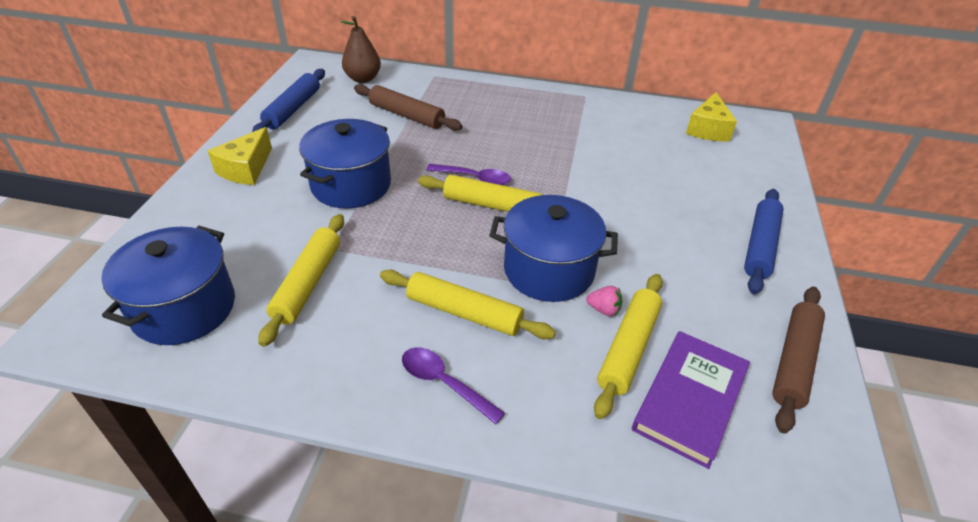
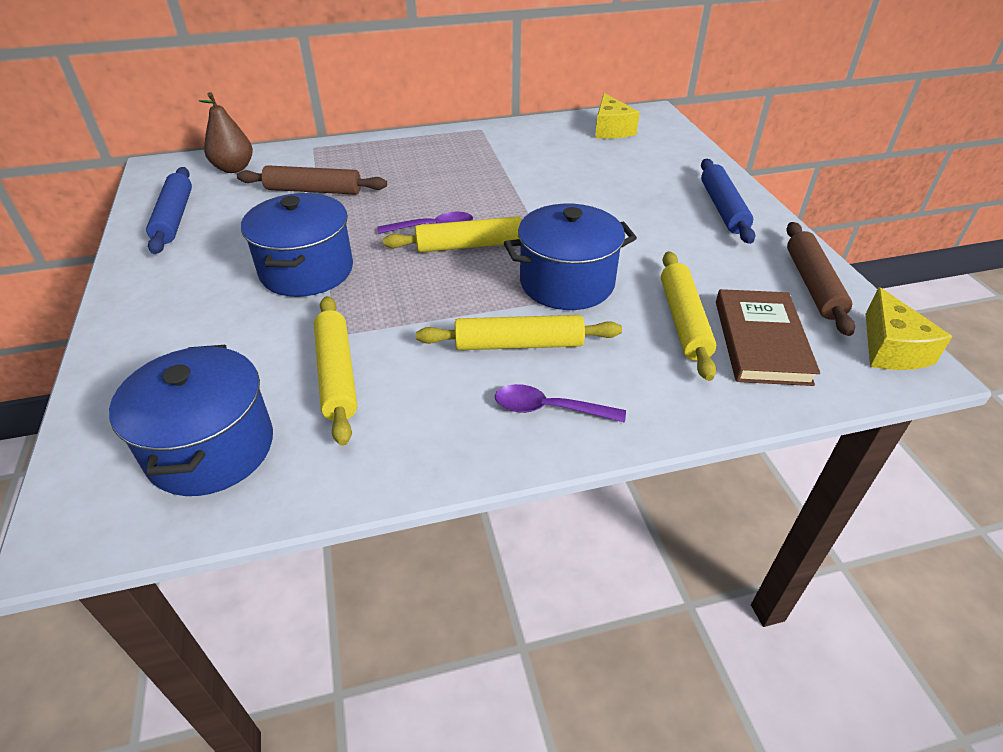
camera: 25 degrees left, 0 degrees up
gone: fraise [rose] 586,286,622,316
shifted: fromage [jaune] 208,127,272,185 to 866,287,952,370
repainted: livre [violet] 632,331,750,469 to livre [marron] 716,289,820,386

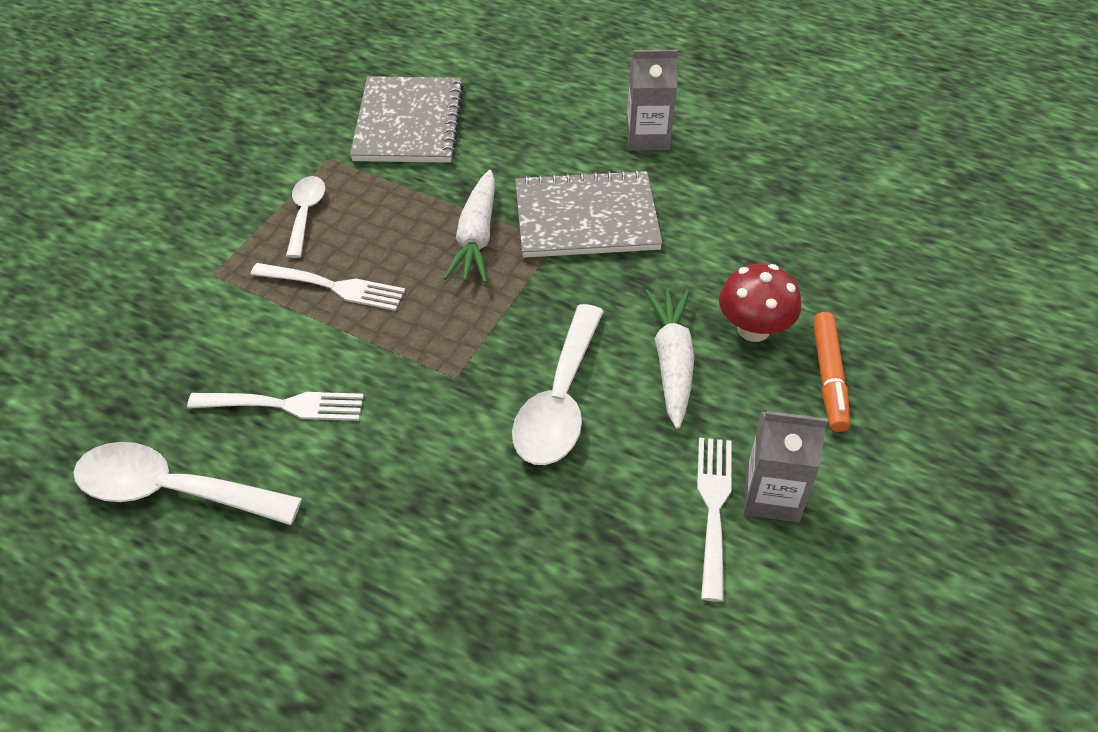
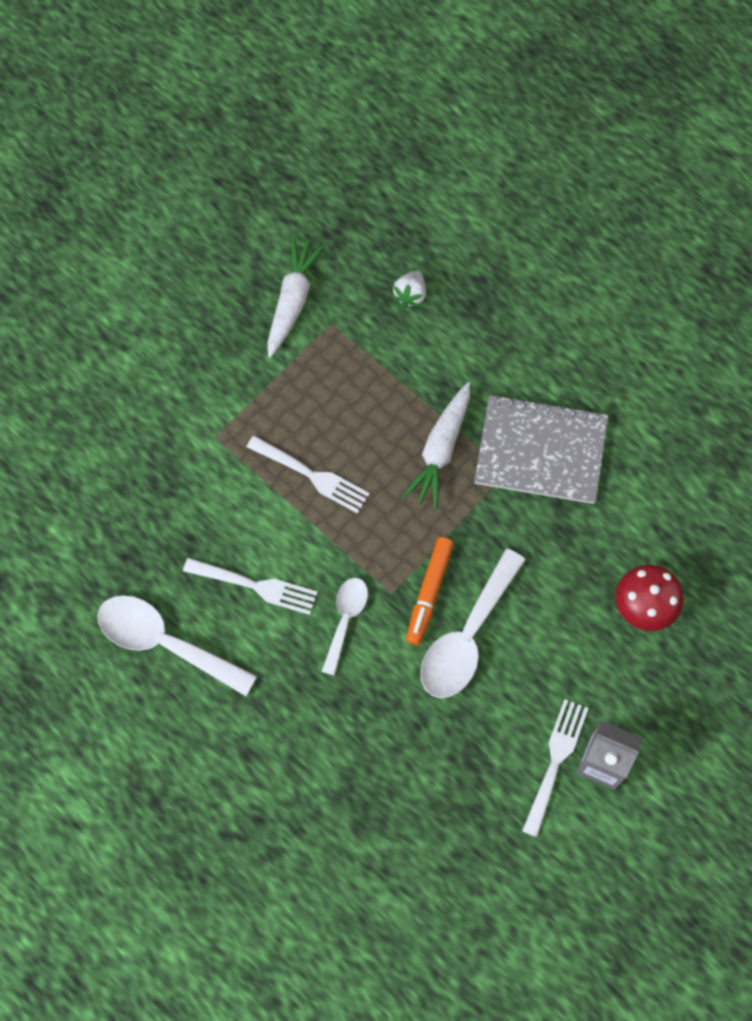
camera: 15 degrees right, 20 degrees up
gone: brique de lait [gris] 626,50,678,151
shifted: cuillère [blanc] 286,176,325,258 to 322,578,368,676; carotte [blanc] 645,289,695,429 to 267,236,326,358; feutre [orange] 813,312,850,432 to 406,537,454,645
swapped: carnet [gris] 350,76,464,163 to fraise [blanc] 392,270,426,308

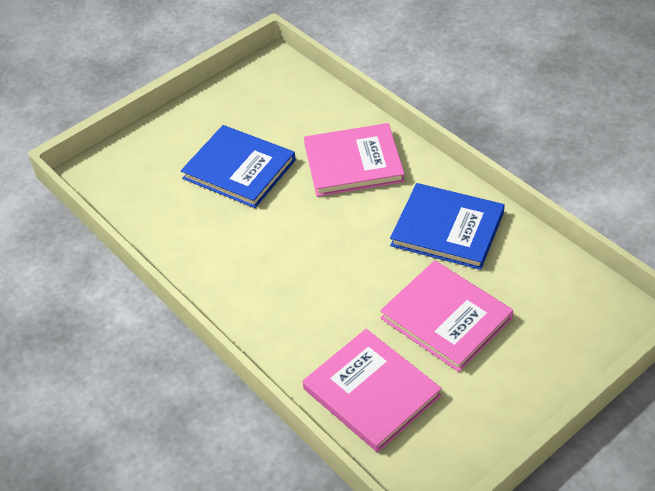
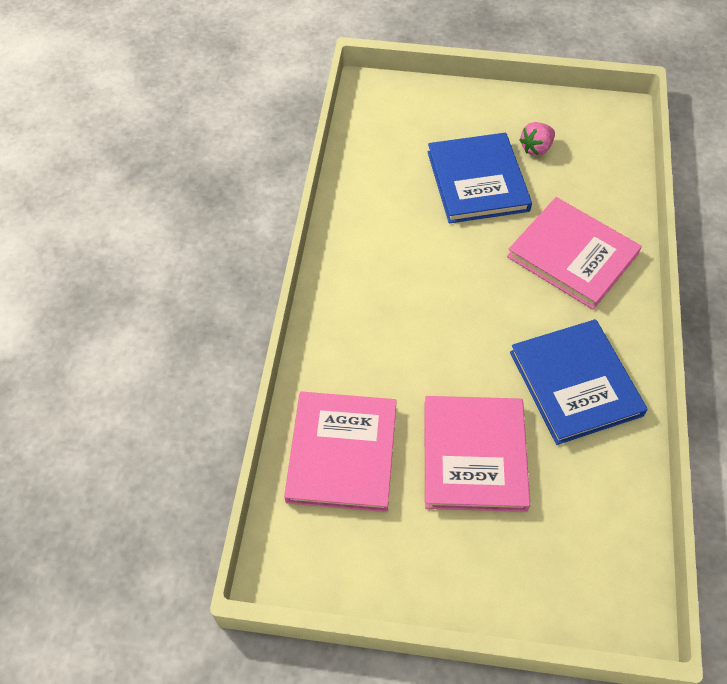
camera: 45 degrees right, 10 degrees up
new: fraise [rose] 519,122,555,156

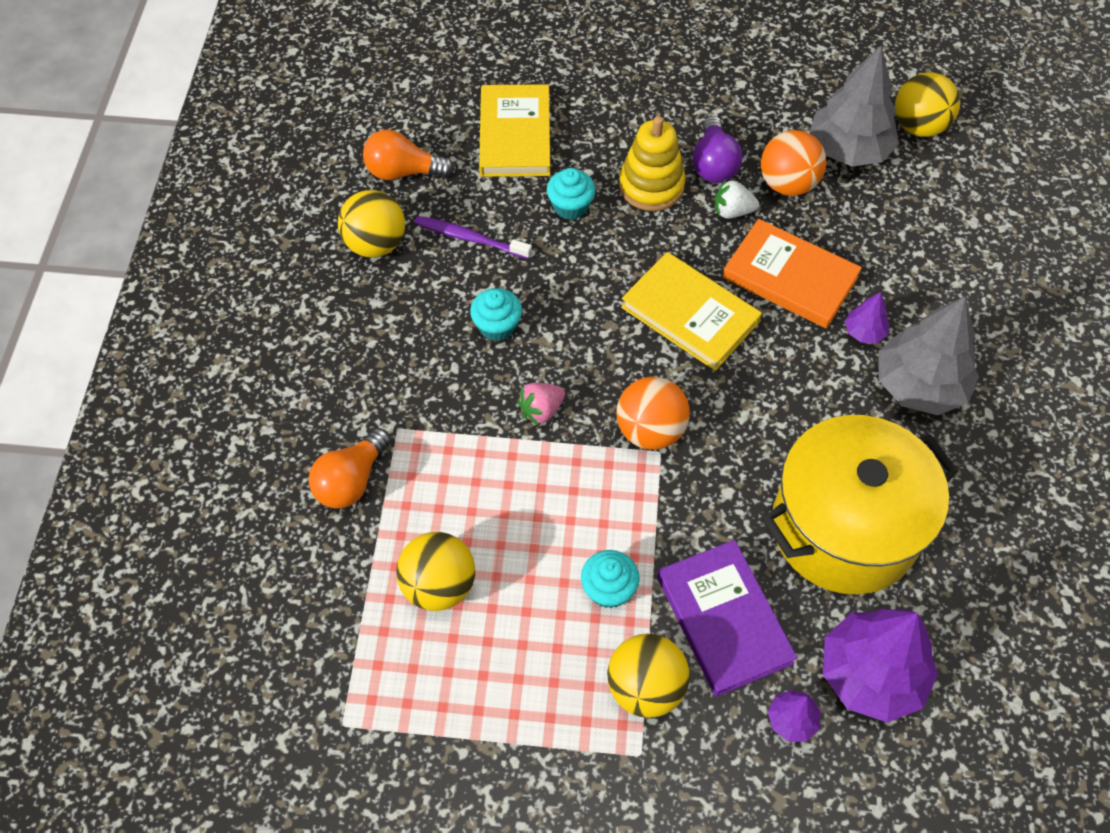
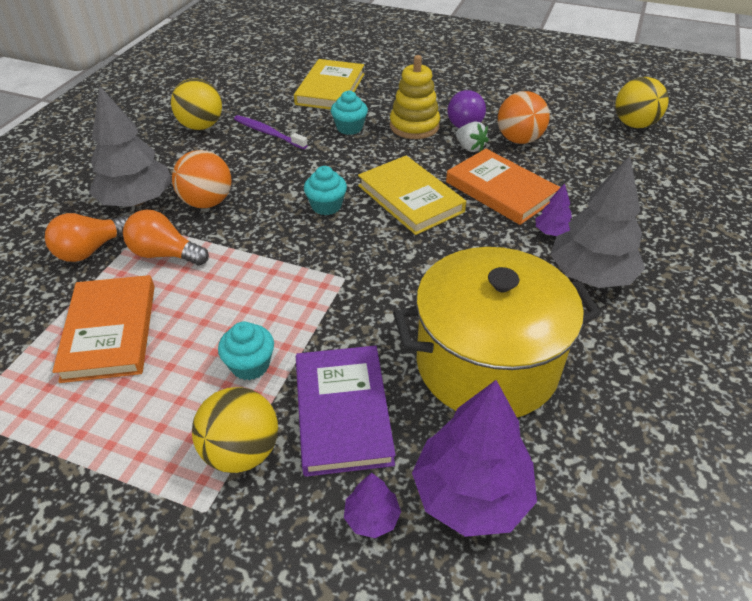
camera: 15 degrees right, 15 degrees down
gone: fraise [rose] 517,383,565,426
shifted: ampoule [orange] 363,129,454,180 to 123,210,209,266; muffin [turquoise] 470,288,522,341 to 304,166,347,215; balle [orange] 616,377,690,450 to 172,150,231,208; arbre [gris] 809,46,899,167 to 89,86,172,207
swapped: balle [jaune] 397,532,475,611 to livre [orange] 52,275,155,383
rotated: fraise [blanc] 715,180,759,219 = 456,121,489,152 150 degrees counterclockwise

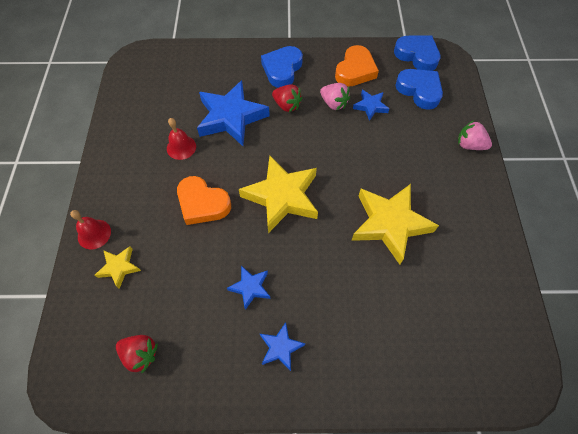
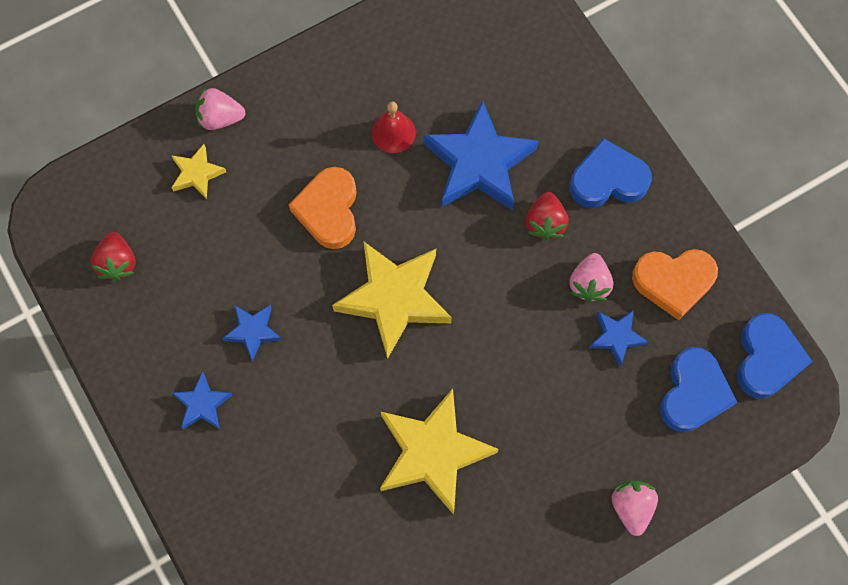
camera: 60 degrees right, 10 degrees up
swapped: cloche [rouge] 70,210,111,249 to fraise [rose] 195,88,246,130

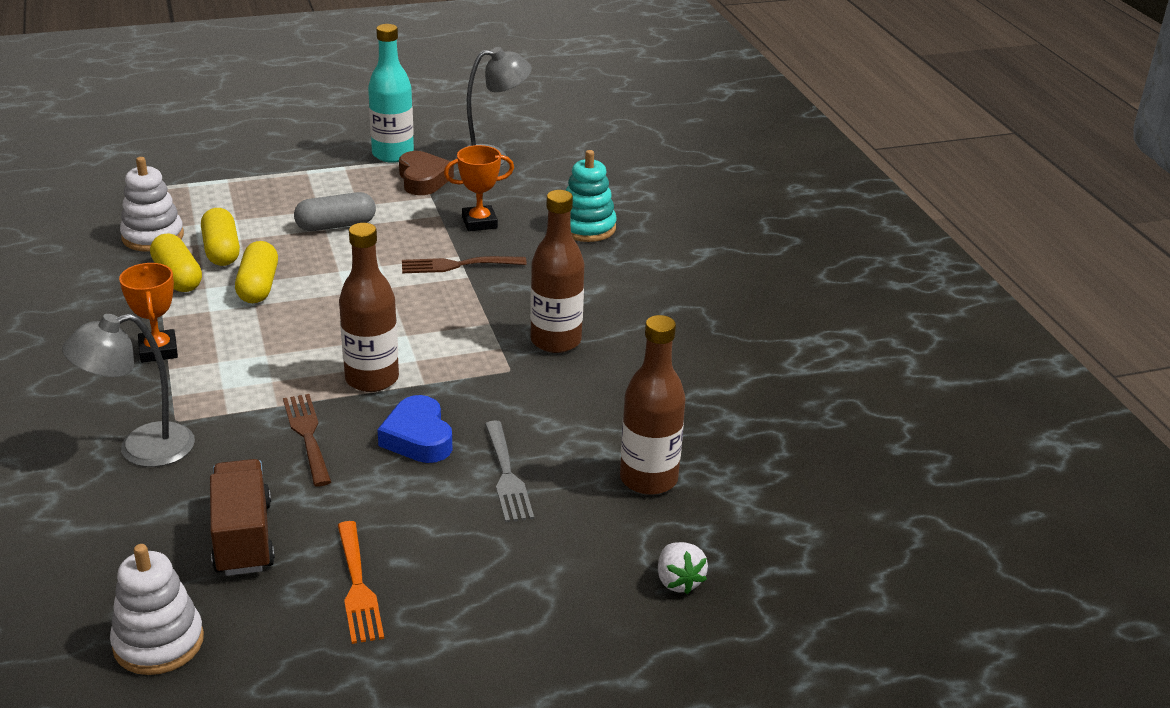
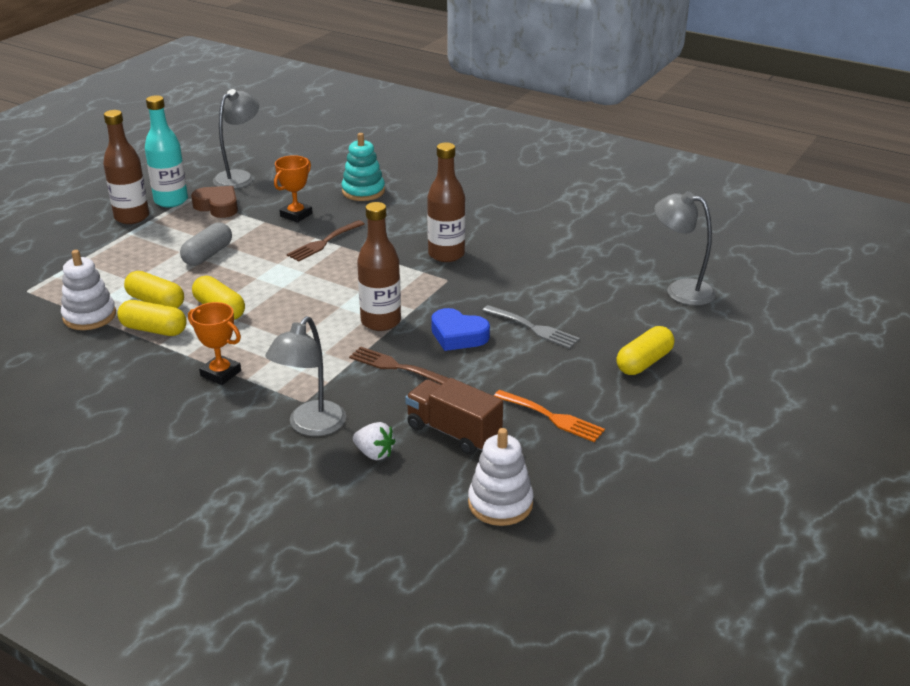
camera: 40 degrees left, 0 degrees up
new: gélule [jaune] 616,326,675,375; lampe [gris] 654,191,716,306
shifted: bouteille [marron] 620,315,686,495 to 103,110,149,224; fraise [blanc] 658,542,708,594 to 353,422,396,460

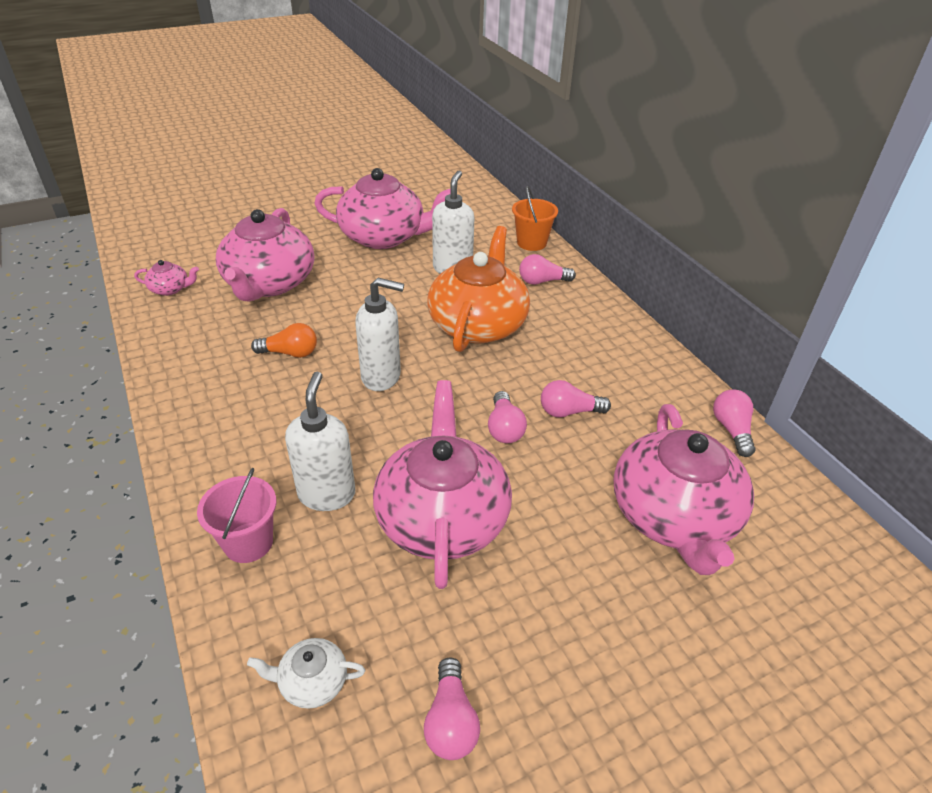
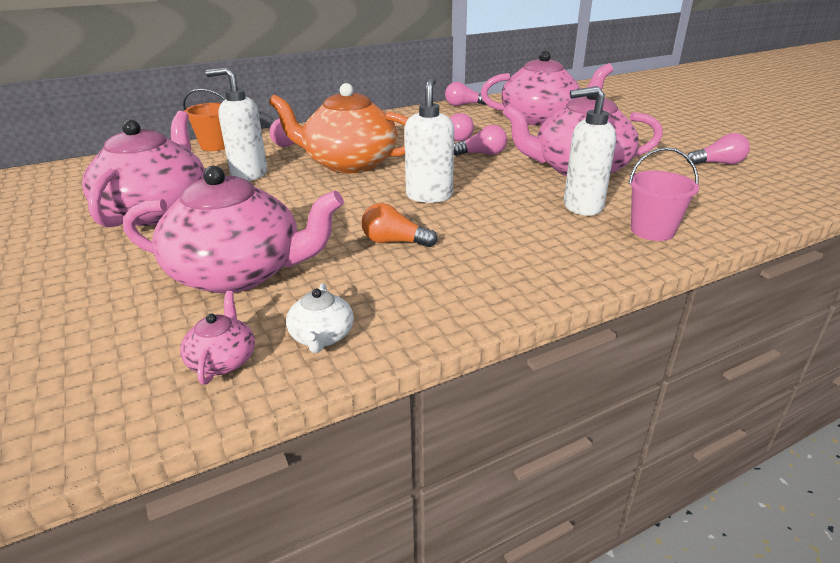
camera: 90 degrees left, 10 degrees down
shifted: théière [blanc] 247,638,365,709 to 286,283,354,353
rotated: ampoule [orange] 251,323,317,358 = 362,203,438,247 75 degrees counterclockwise

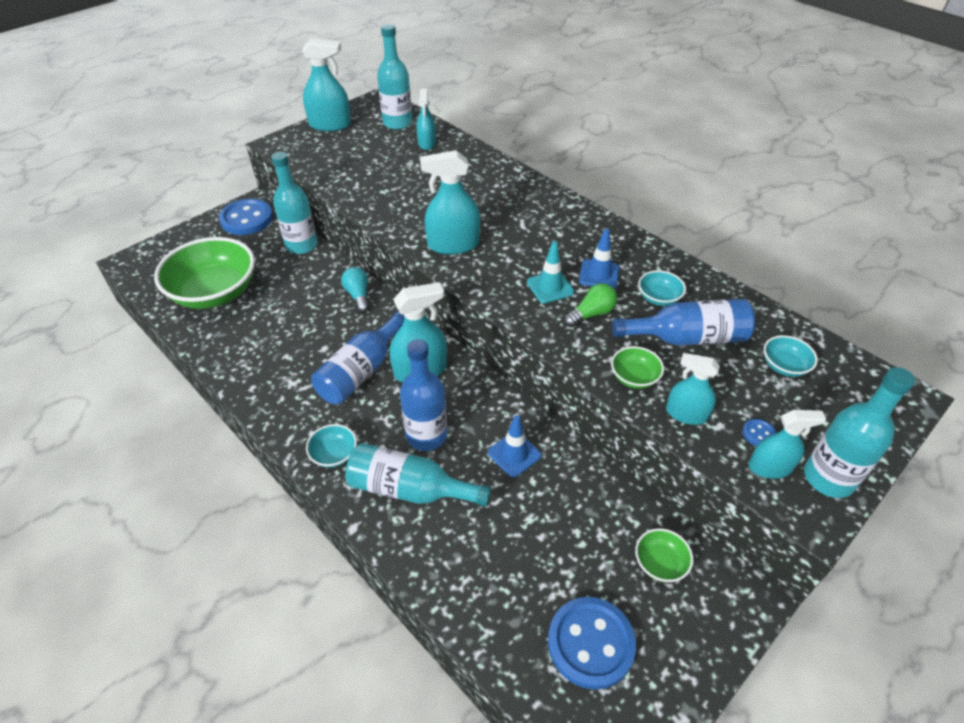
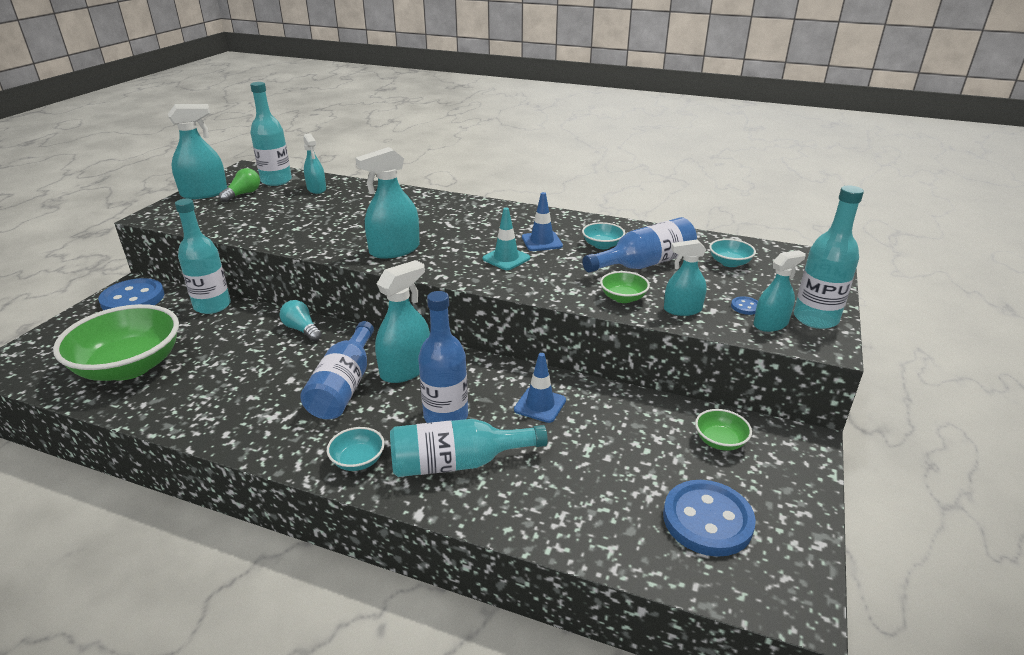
camera: 25 degrees left, 15 degrees down
shifted: ampoule [vert] 564,283,617,327 to 219,168,260,202

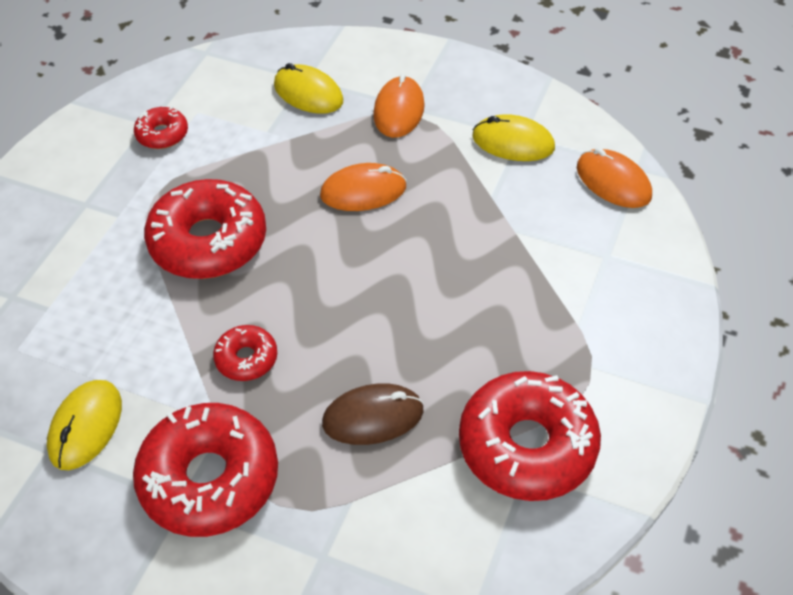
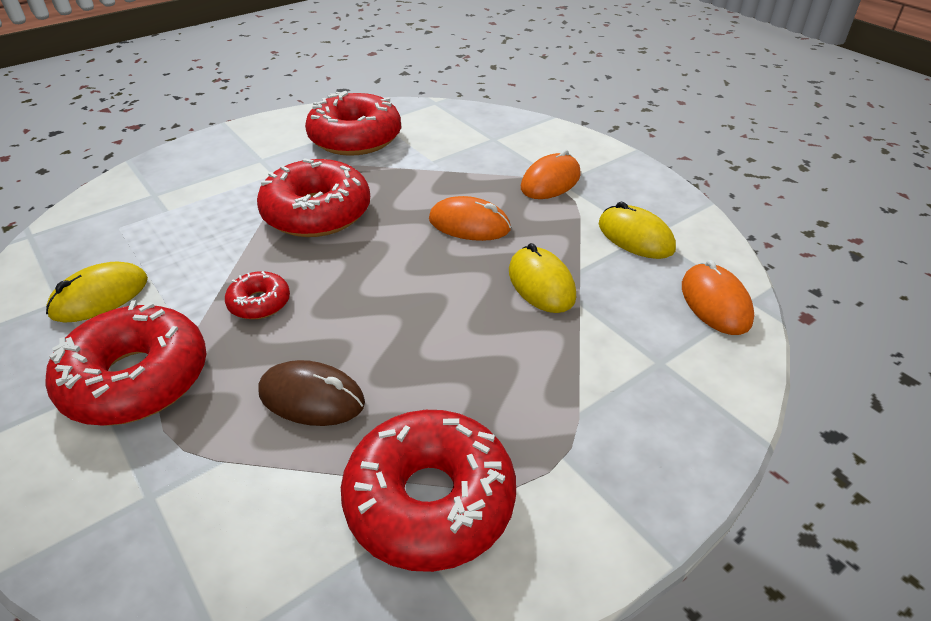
camera: 30 degrees right, 10 degrees down
shifted: souris [jaune] 274,63,343,114 to 509,243,576,313
scaled: beignet [rouge] 134,107,188,149 = 305,91,401,156 x2.05

